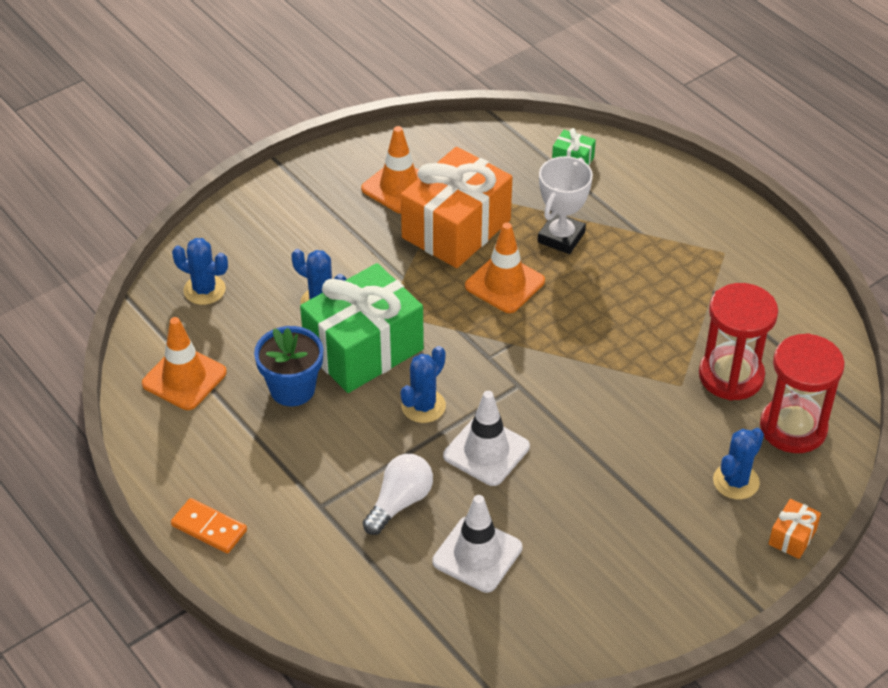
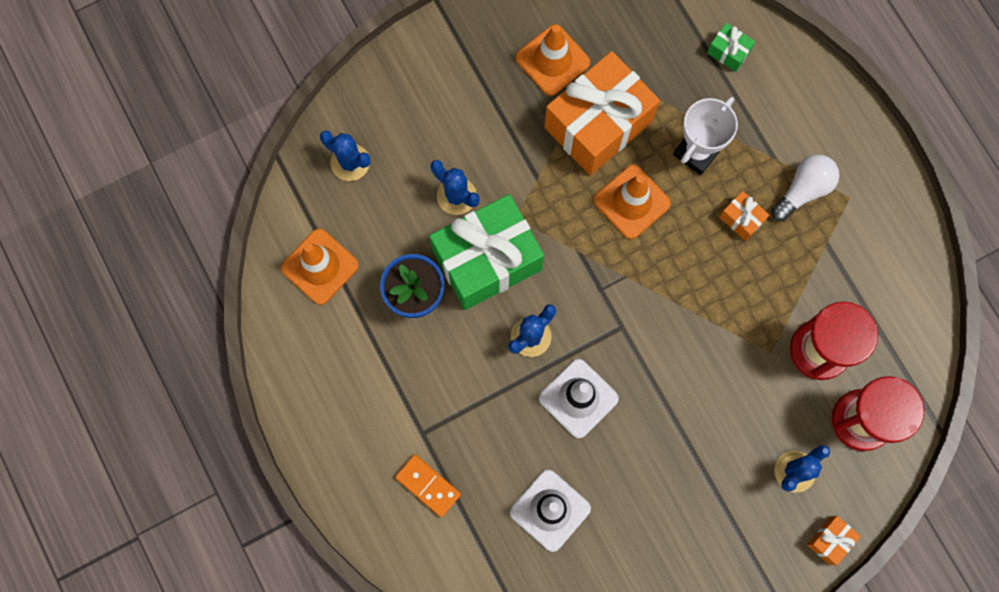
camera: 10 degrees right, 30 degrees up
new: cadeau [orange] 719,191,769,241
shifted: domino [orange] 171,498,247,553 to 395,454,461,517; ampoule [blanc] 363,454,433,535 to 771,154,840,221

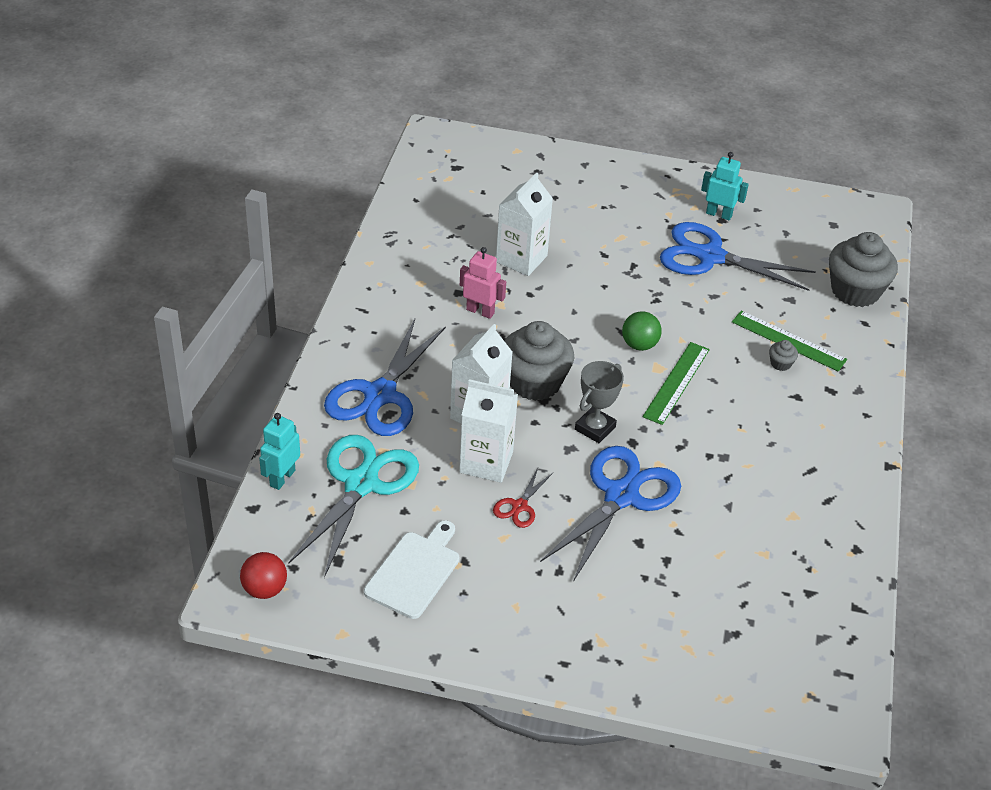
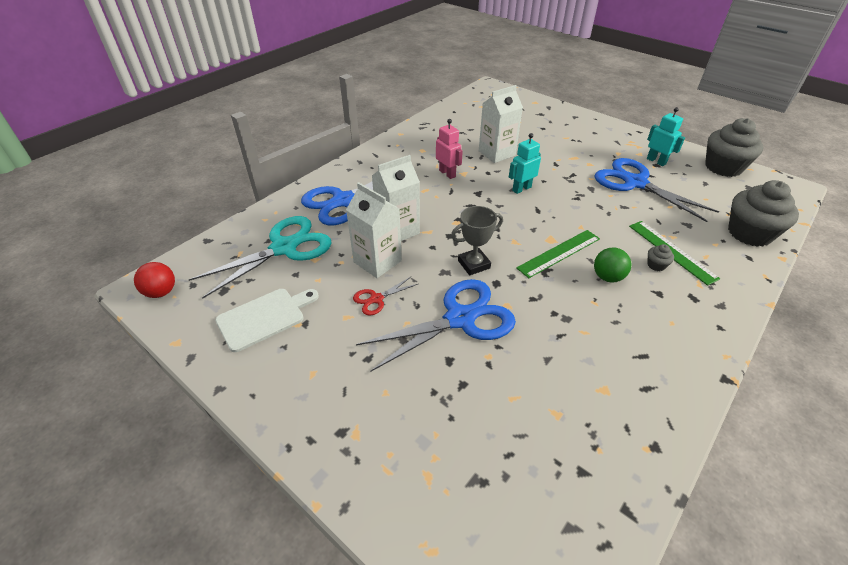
camera: 30 degrees right, 0 degrees up
shifted: robot [turquoise] 259,413,300,490 to 509,133,541,194; muffin [gris] 505,321,574,401 to 705,118,763,177; balle [vert] 622,311,662,351 to 594,248,632,282

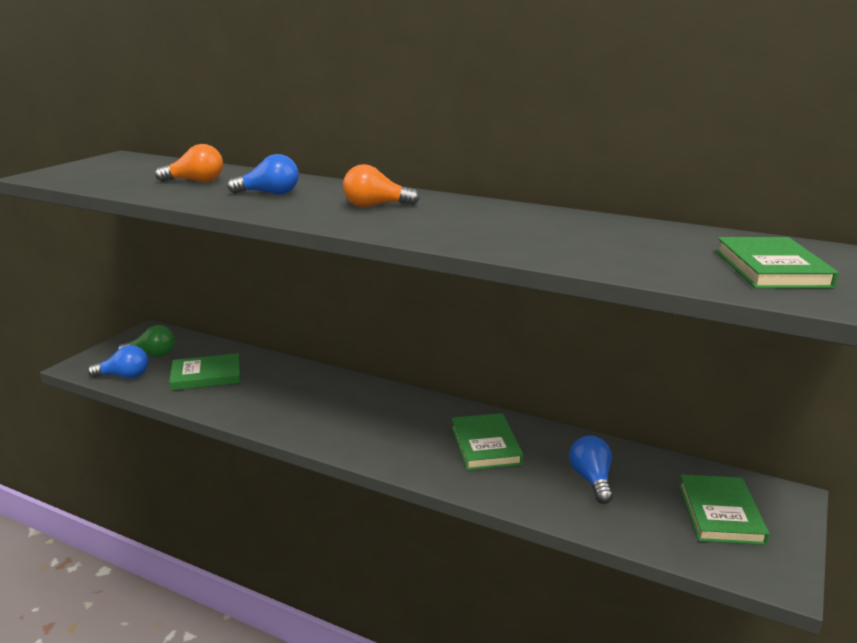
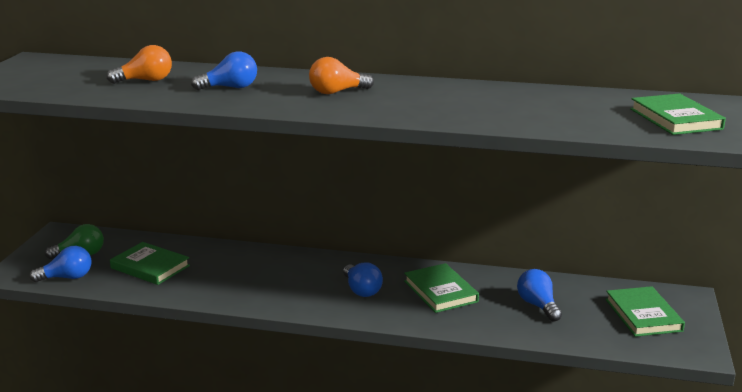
camera: 15 degrees left, 0 degrees up
new: ampoule [bleu] 343,262,383,297
rotated: livre [vert] 169,353,240,391 = 110,242,190,285 60 degrees clockwise

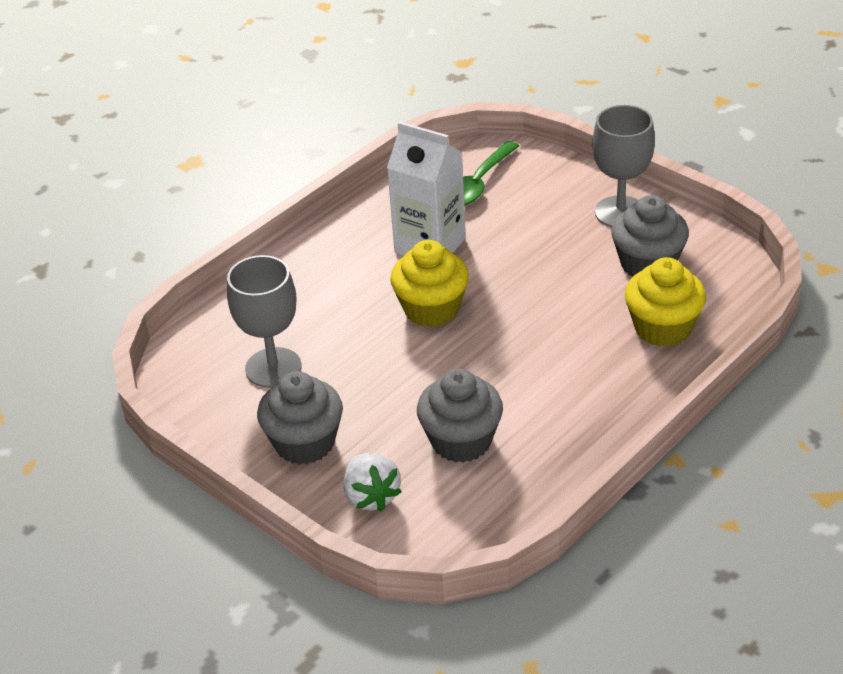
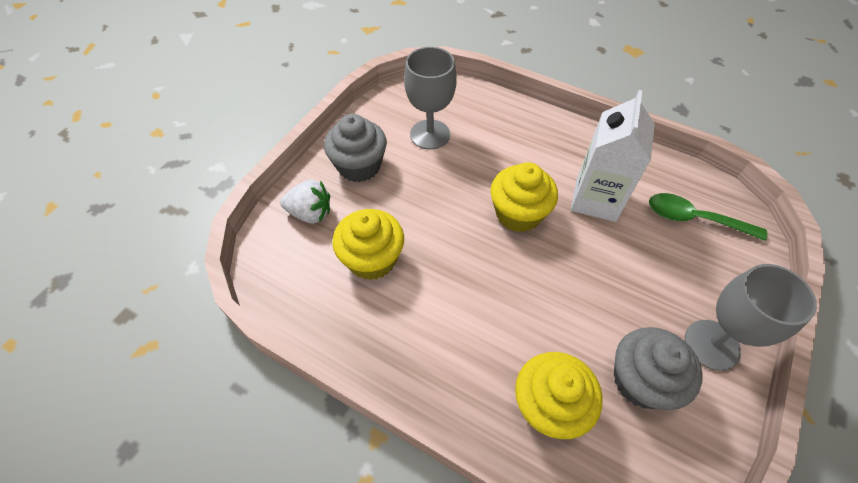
camera: 75 degrees right, 15 degrees up
repainted: muffin [gris] 417,369,503,463 to muffin [jaune] 332,209,404,280
rotated: fraise [blanc] 344,453,402,512 = 280,180,330,223 135 degrees counterclockwise

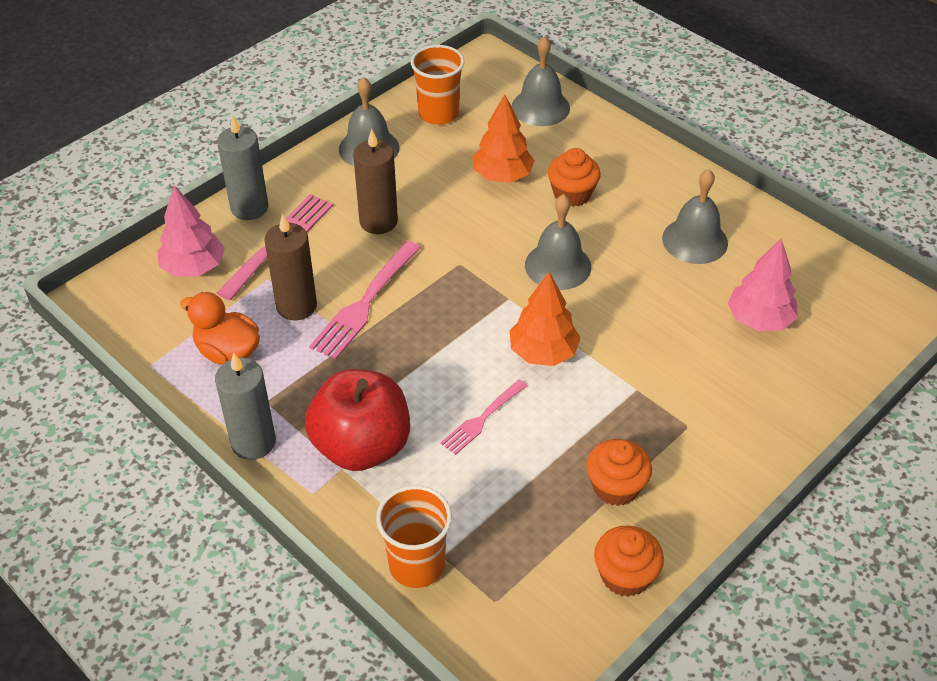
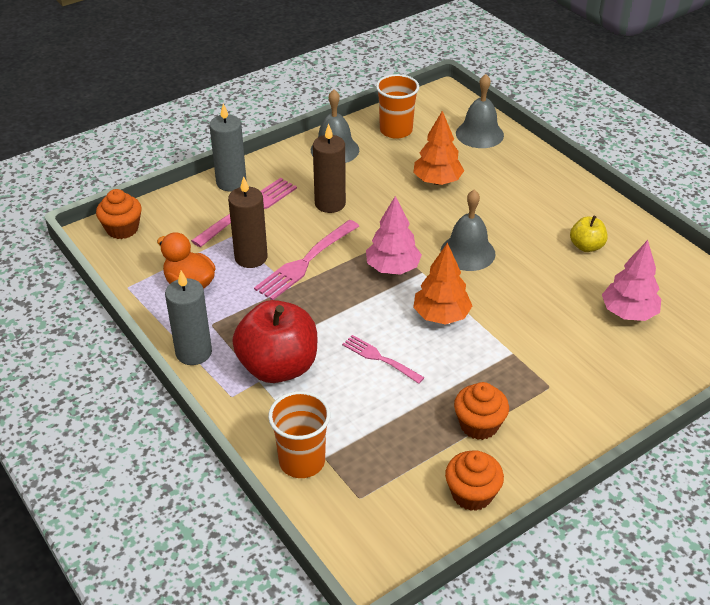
camera: 10 degrees right, 5 degrees down
shifted: arbre [rose] 157,185,225,277 to 366,196,422,275; muffin [orange] 548,148,601,207 to 96,189,142,239
swapped: cloche [gris] 662,169,728,264 to pomme [jaune] 570,216,608,252
rotated: fourchette [rose] 440,380,527,455 = 342,335,425,384 75 degrees clockwise

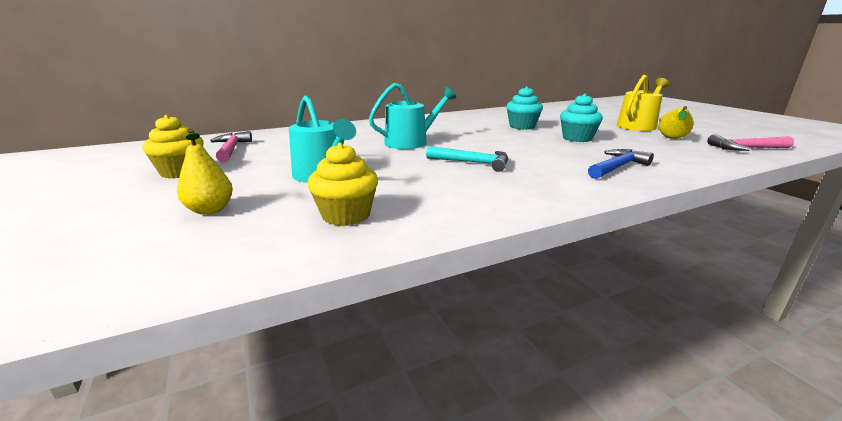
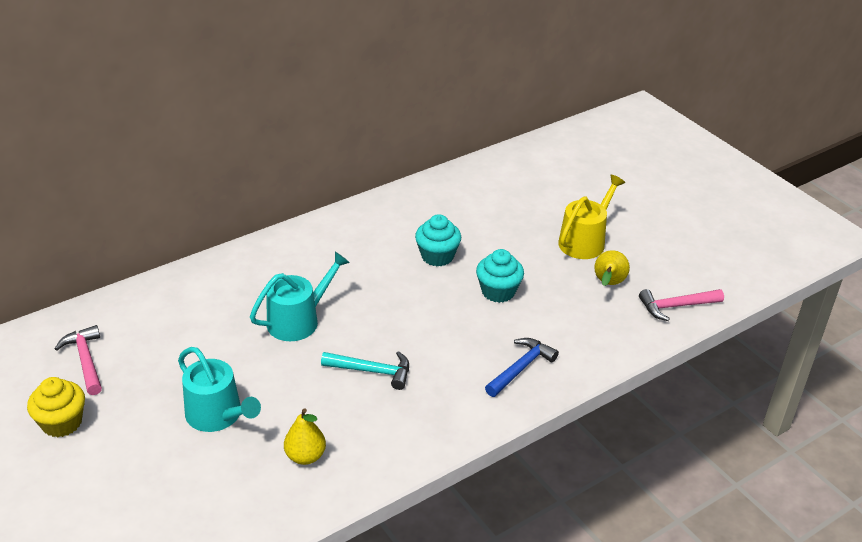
camera: 10 degrees left, 15 degrees up
gone: muffin [jaune] 307,143,378,226
shifted: poire [jaune] 177,129,233,215 to 284,408,326,465

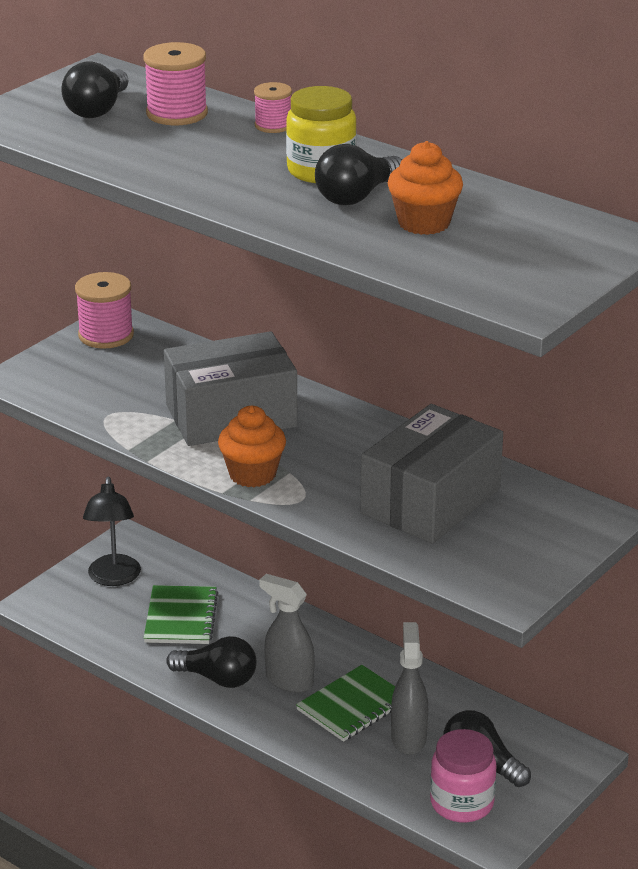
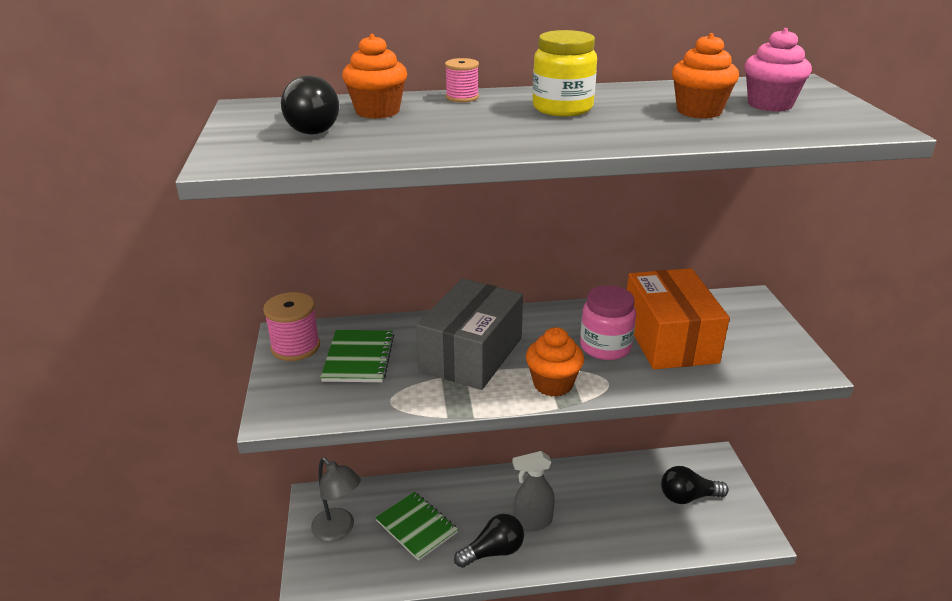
camera: 45 degrees left, 0 degrees up
gone: ampoule [noir] 315,144,402,205; vaporisateur [gris] 391,622,428,755
new: muffin [rose] 744,28,812,112
shifted: carnet [vert] 296,665,395,742 to 320,330,394,382; bocal [rose] 430,729,496,822 to 580,285,636,360
swapped: bobine [rose] 143,42,208,125 to muffin [orange] 342,34,407,119
repainted: lampe [noir] 83,477,141,586 to lampe [gris] 311,458,361,542; boîte [gris] 360,404,503,544 to boîte [orange] 627,268,730,369

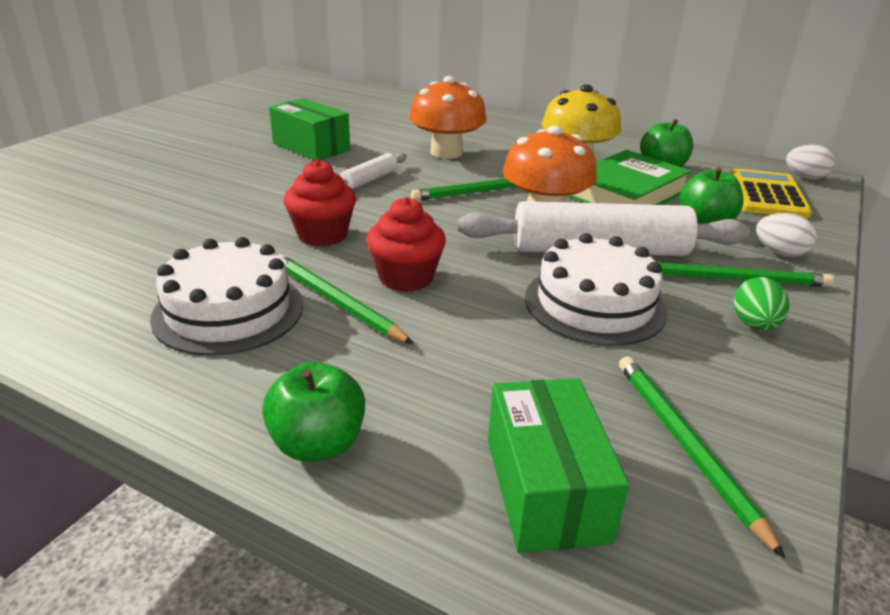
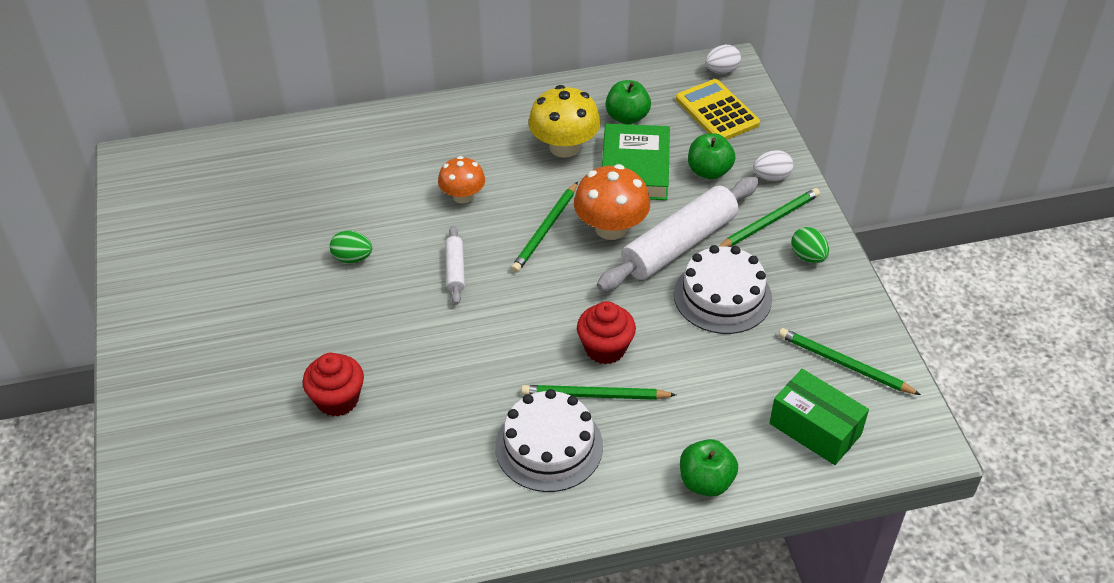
camera: 40 degrees left, 15 degrees up
shifted: muffin [rouge] 284,160,356,246 to 303,353,364,417
swapped: boîte [vert] 269,98,350,161 to œuf [vert] 330,231,372,263
scaled: champignon [orange] 409,76,487,159 = 438,156,485,203 x0.64

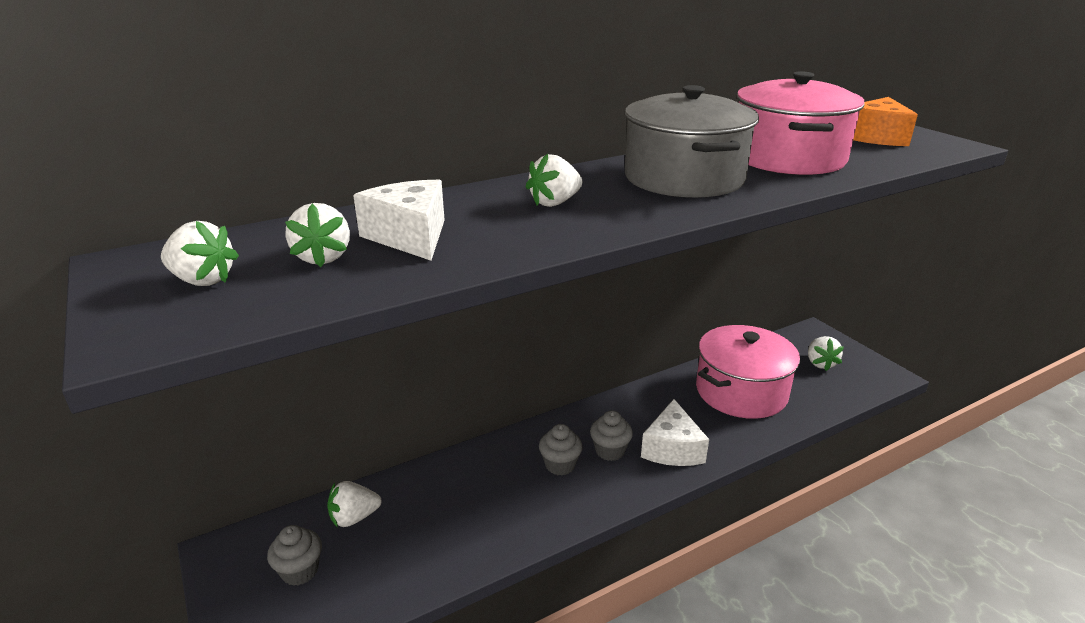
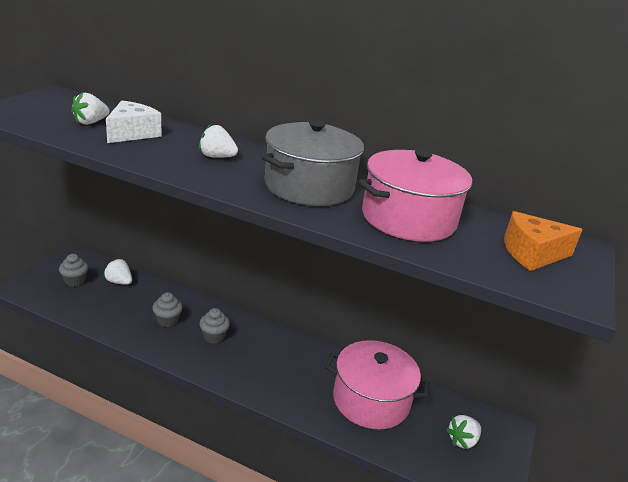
camera: 50 degrees right, 0 degrees up
gone: fraise [blanc] 161,221,239,286; fromage [blanc] 641,399,709,466
shifted: muffin [gris] 590,410,633,461 to 152,292,183,327

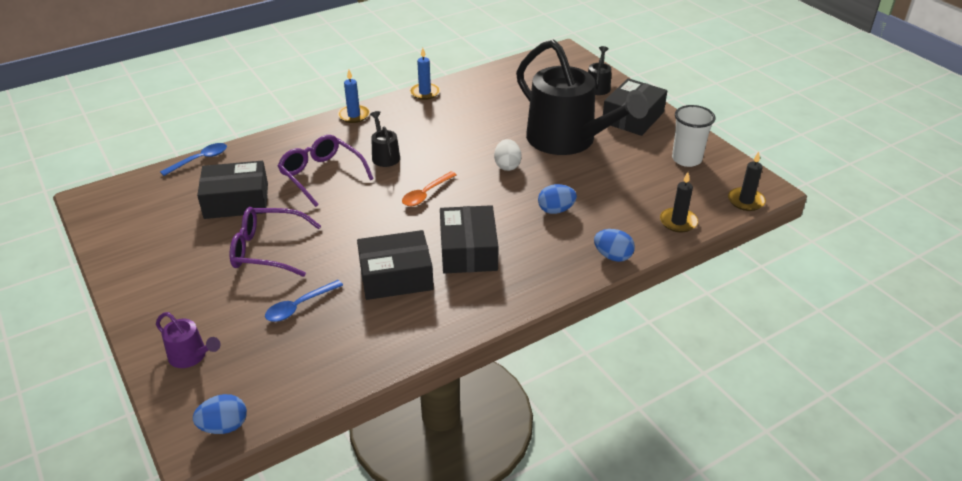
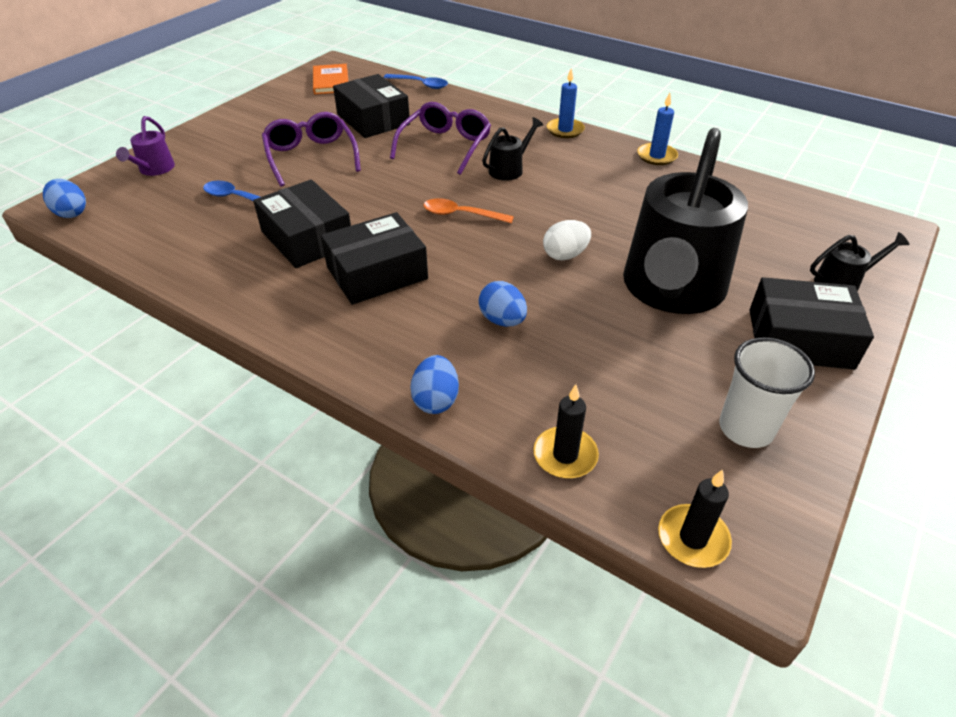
camera: 65 degrees right, 5 degrees up
new: livre [orange] 313,64,348,94

